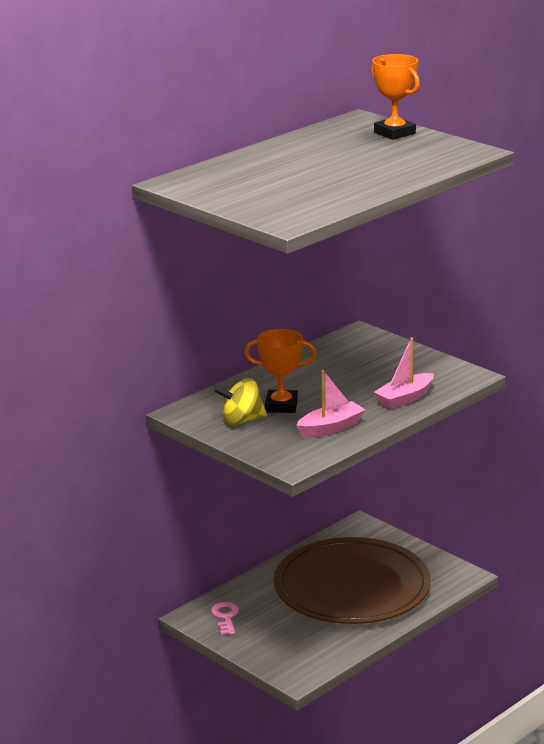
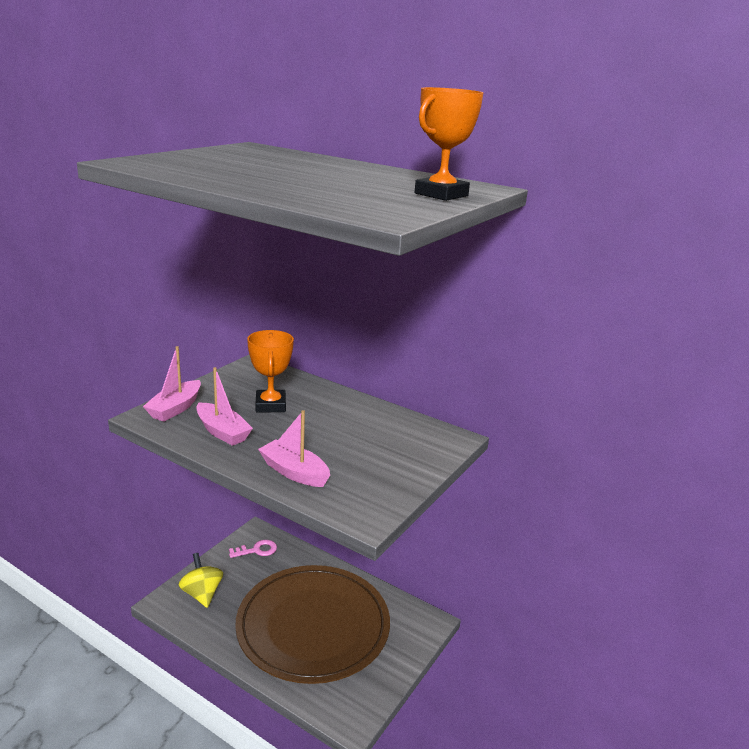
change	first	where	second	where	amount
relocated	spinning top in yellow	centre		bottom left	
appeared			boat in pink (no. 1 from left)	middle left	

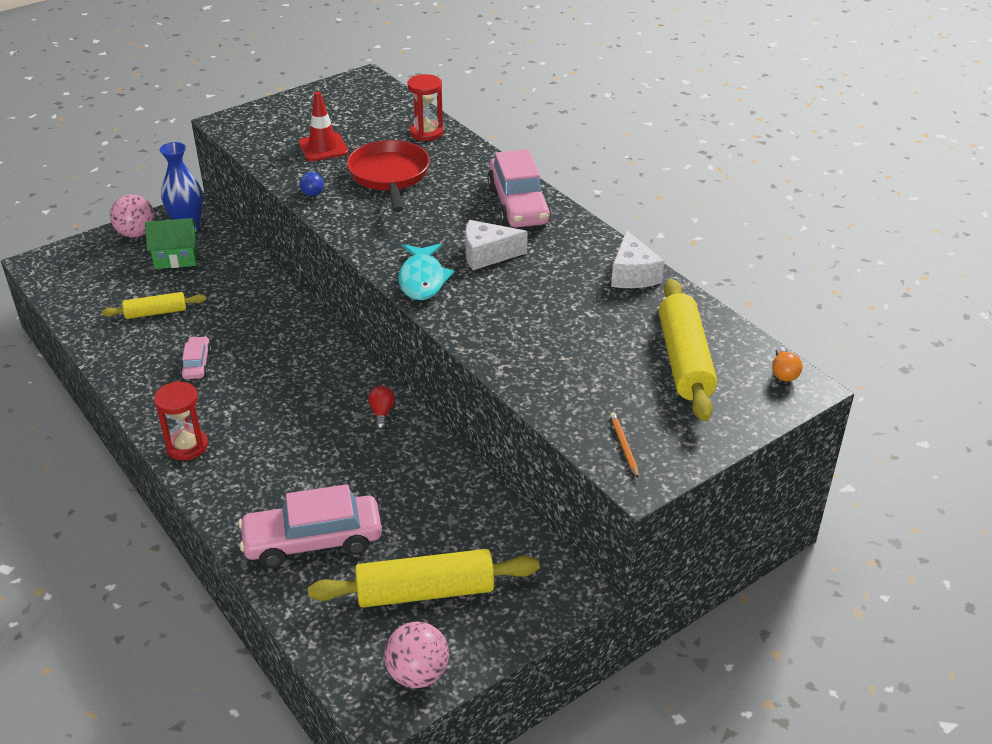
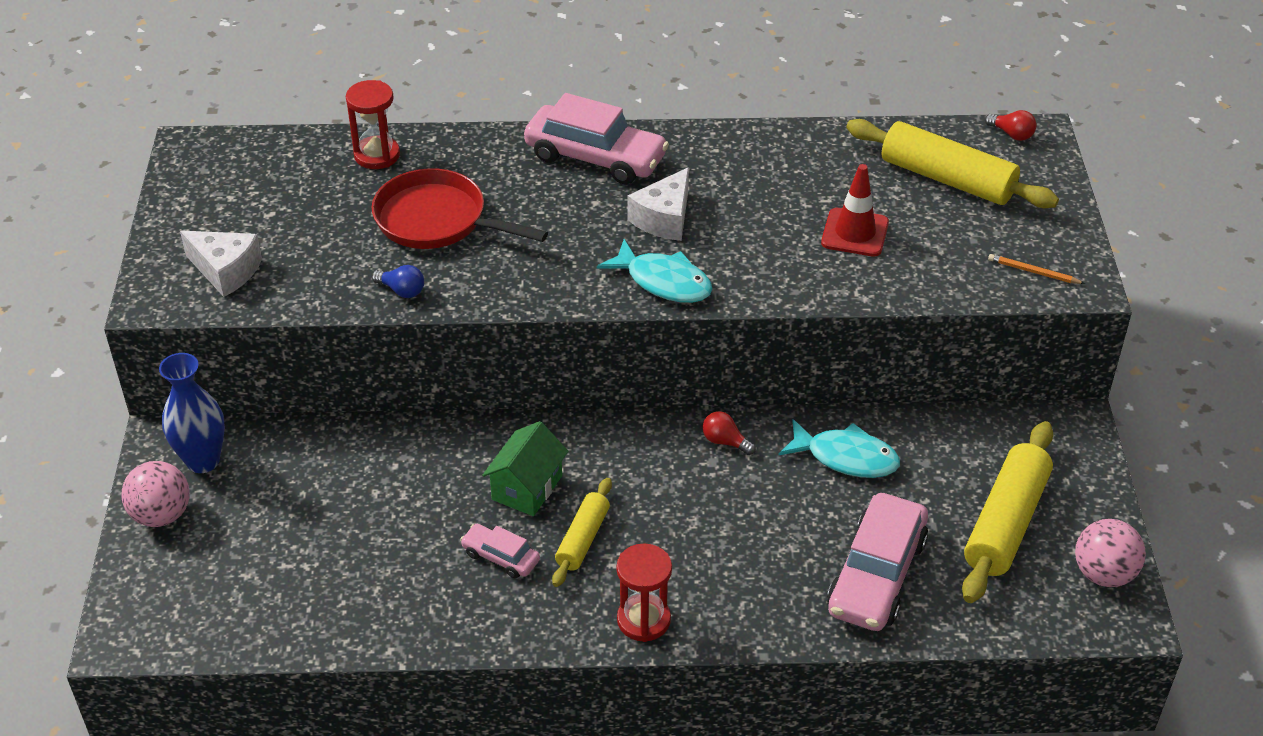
change	first	where	second	where	amount
relocated	traffic cone in red	top left		top right	
relocated	house in green	top left		centre	
relocated	cheese in white (no. 2 from left in the first image)	centre	cheese in white (no. 1 from left)	middle left	
relocated	rolling pin in yellow (no. 1 from left)	middle left		bottom centre	
colour	light bulb in orange	middle right	light bulb in red (no. 2 from left)	top right	
appeared			fish in turquoise (no. 2 from left)	centre	

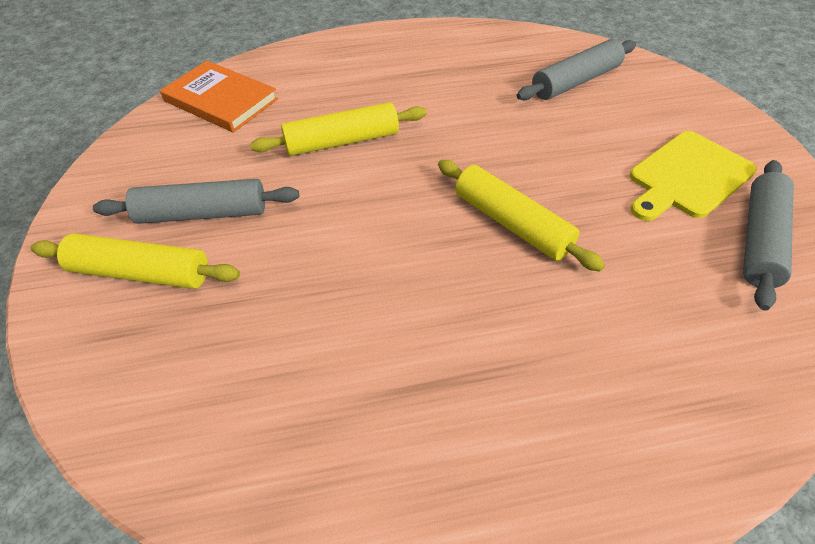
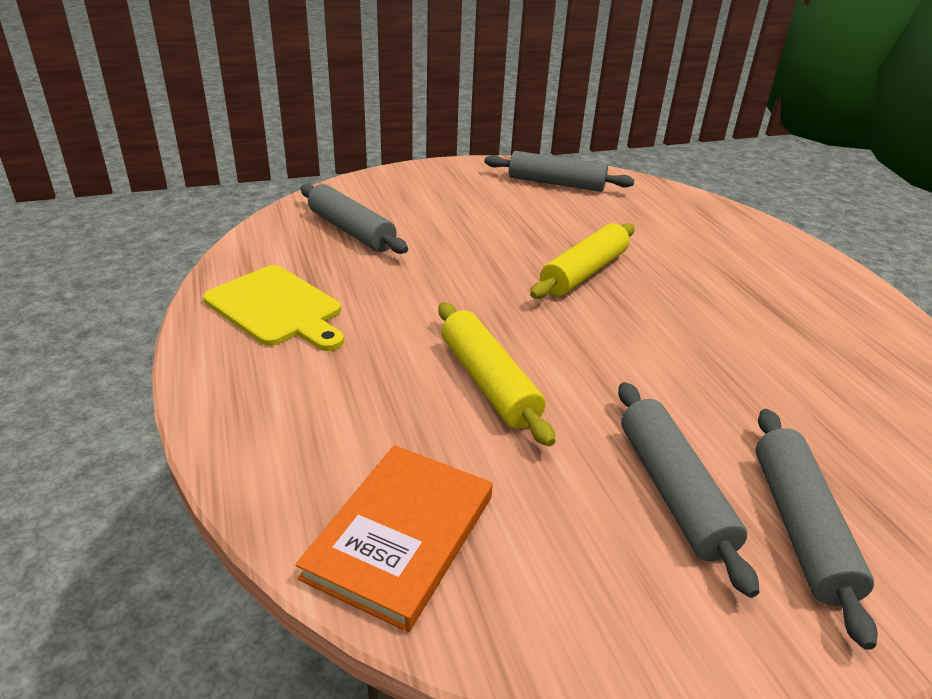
change	first	where	second	where	amount
relocated	cutting board in yellow	top right		middle left	
colour	rolling pin in yellow (no. 1 from left)	middle left	rolling pin in grey (no. 4 from left)	bottom right	

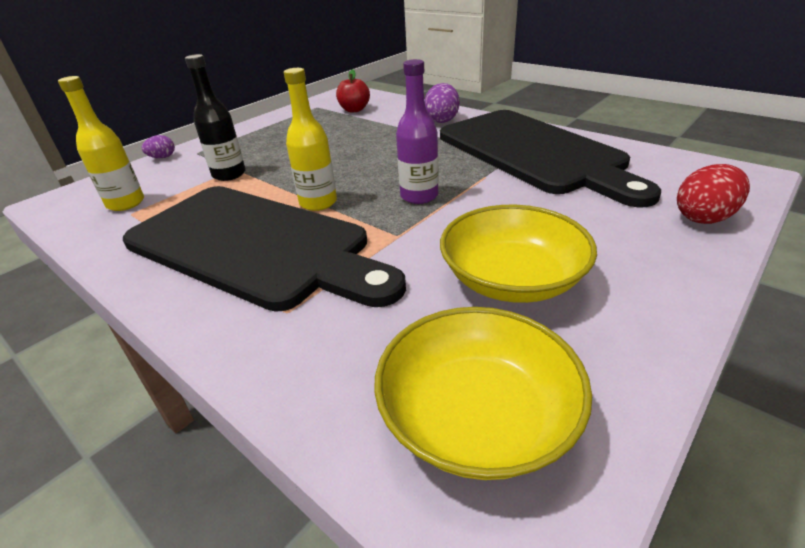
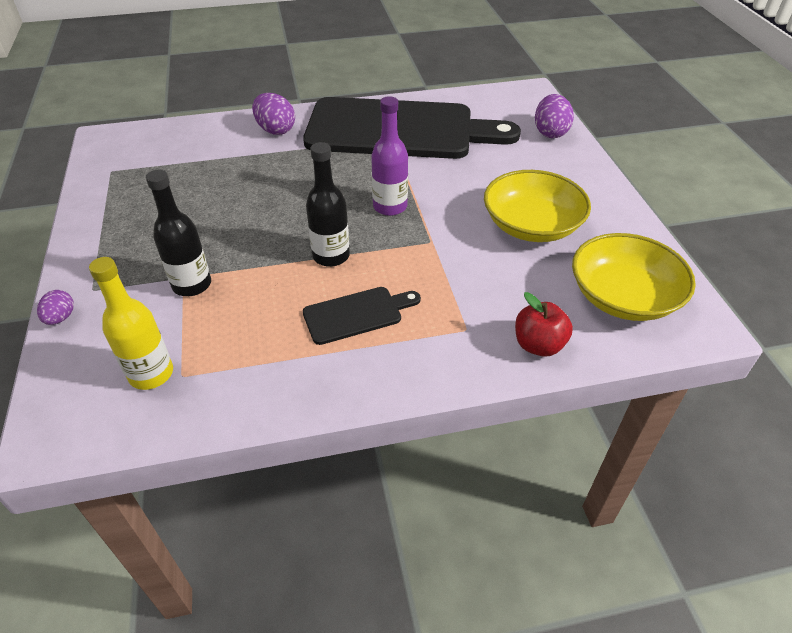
change	first	where	second	where	amount
colour	bottle in yellow (no. 2 from left)	top centre	bottle in black (no. 2 from left)	top centre	
relocated	apple in red	top centre		middle right	
colour	egg in red	middle right	egg in purple (no. 3 from left)	top right	
size	cutting board in black (no. 1 from left)	middle left		centre	x0.41

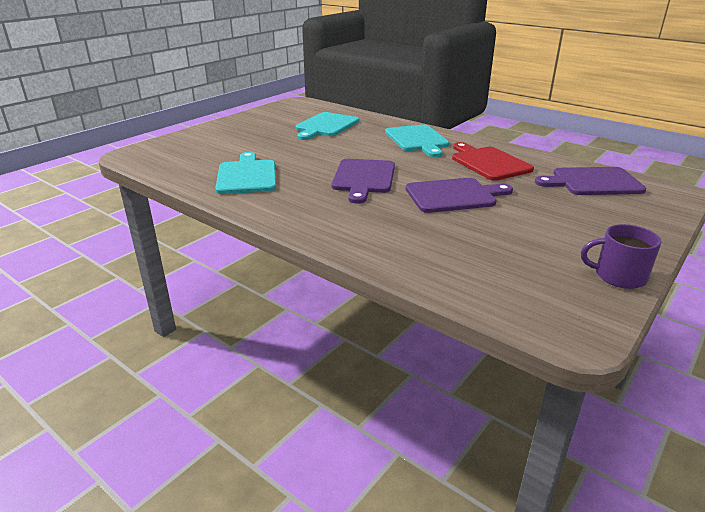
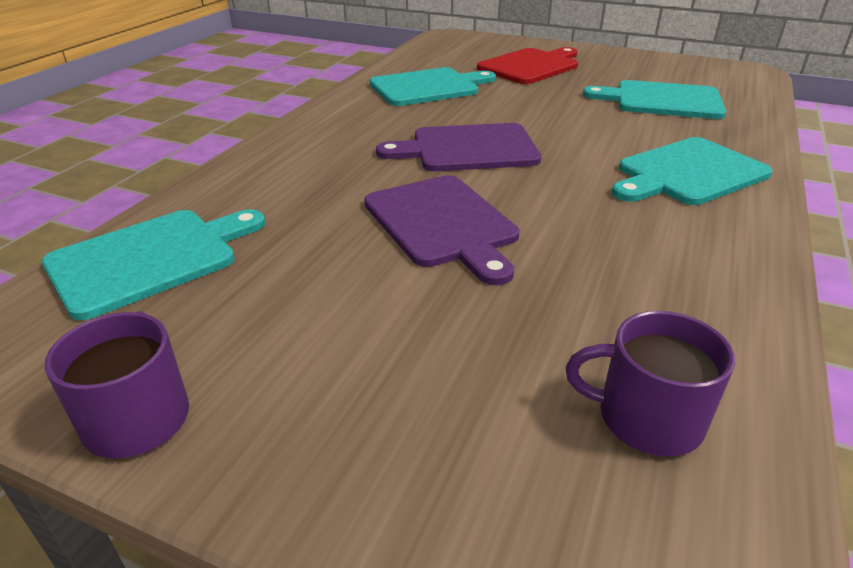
change	first	where	second	where	amount
relocated	cutting board in red	top right		top centre	
exchanged	cutting board in purple (no. 3 from left)	middle right	mug in purple (no. 2 from left)	bottom right	
appeared			cutting board in turquoise (no. 1 from left)	middle left	

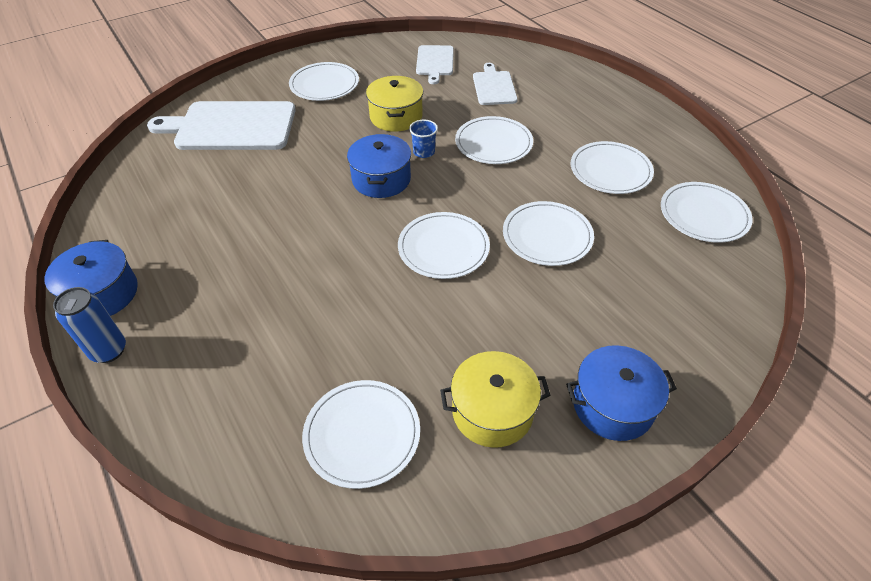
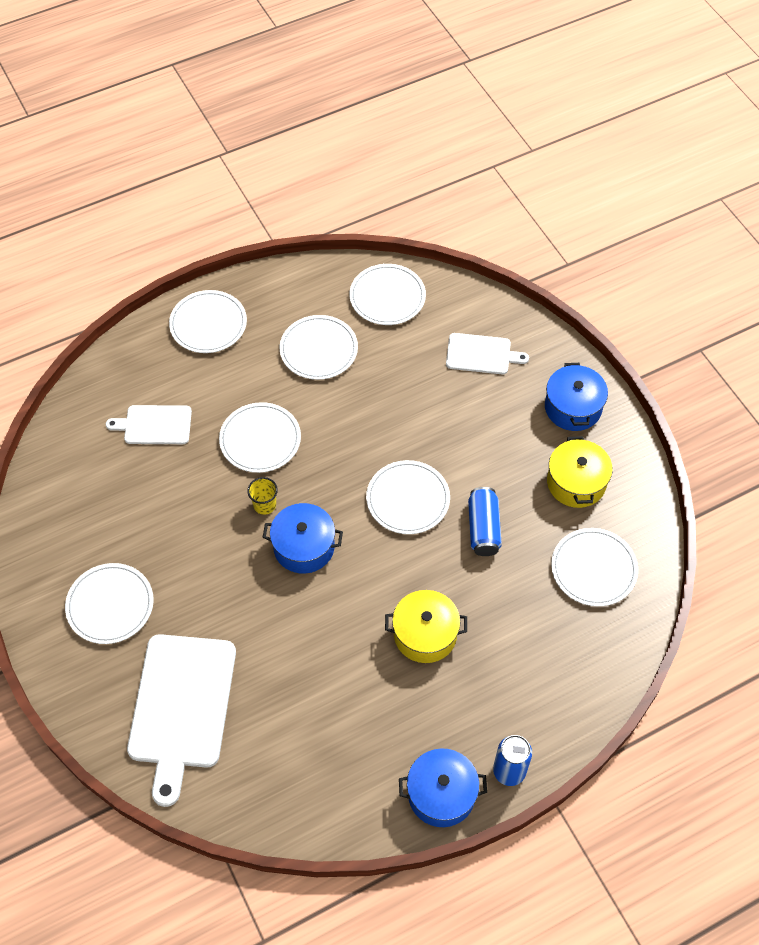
change	first	where	second	where	amount
relocated	cutting board in white (no. 2 from left in the first image)	top centre	cutting board in white (no. 3 from left)	centre	
relocated	pot in yellow (no. 1 from left)	top centre		centre	
colour	cup in blue	top centre	cup in yellow	centre	
relocated	plate in white (no. 5 from left in the first image)	centre	plate in white (no. 2 from left)	middle left	
appeared			can in blue (no. 1 from left)	centre	

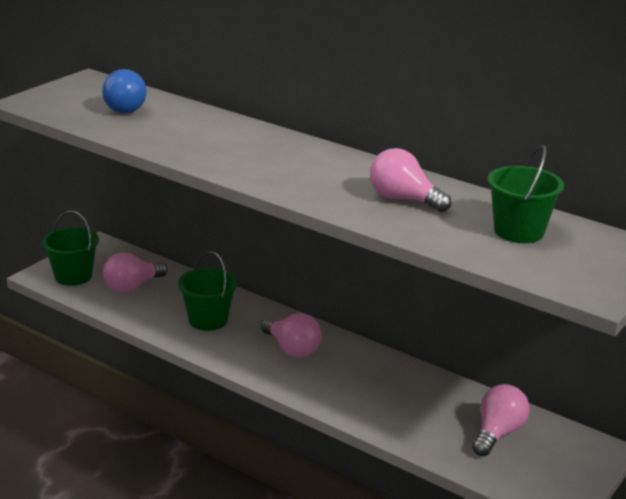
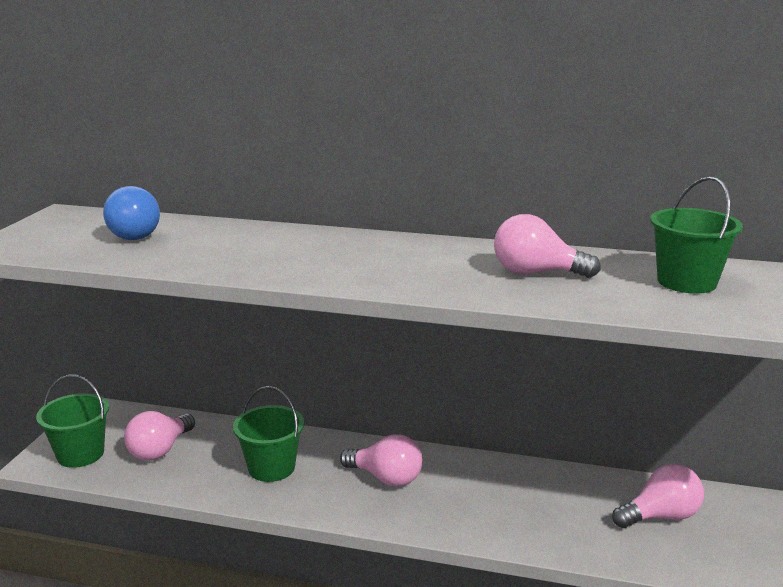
change	first	where	second	where	amount
spun	light bulb in pink (no. 4 from left)	bottom right		bottom right	60 degrees clockwise

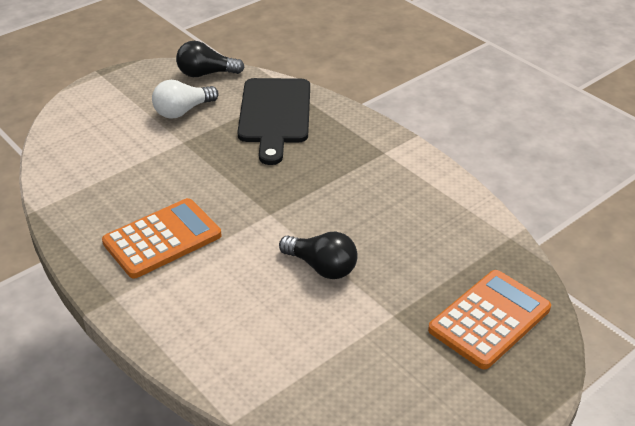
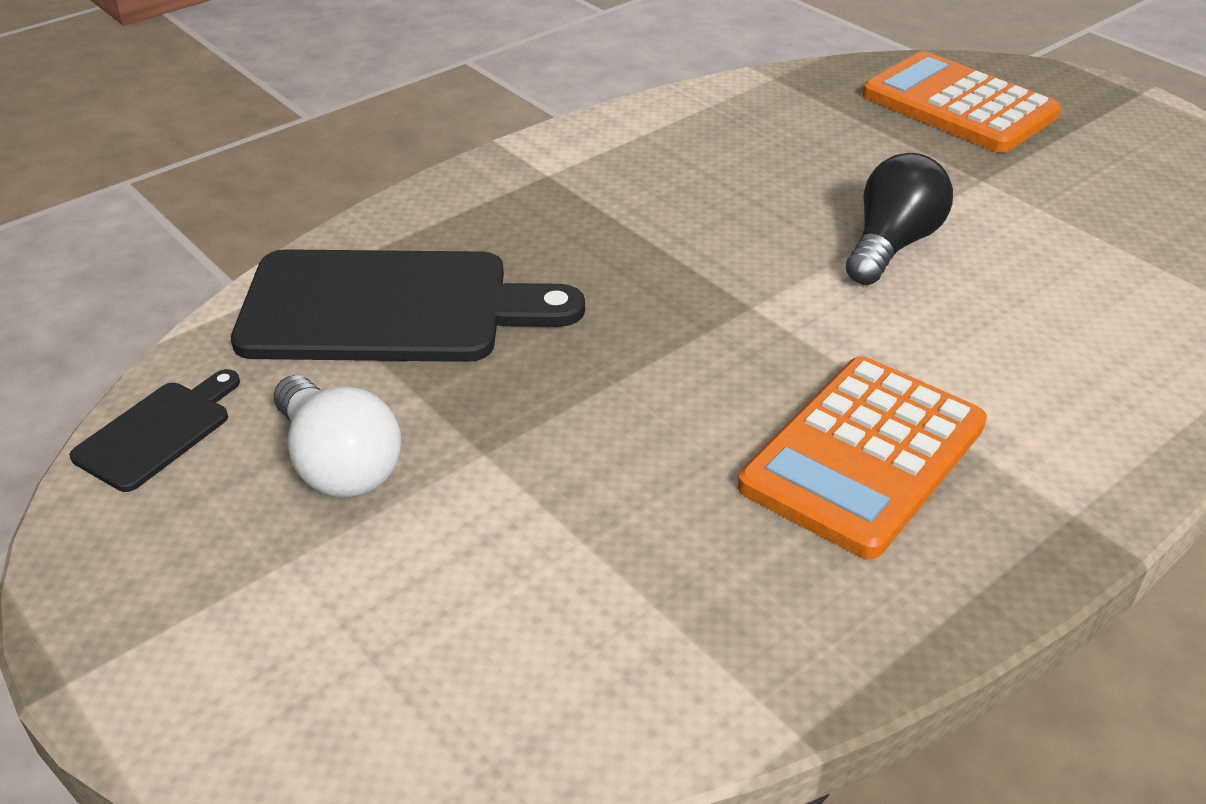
change	first	where	second	where	amount
exchanged	light bulb in black (no. 1 from left)	top left	cutting board in black (no. 1 from left)	middle left	
spun	calculator in orange (no. 1 from left)	middle left		middle right	105 degrees counterclockwise

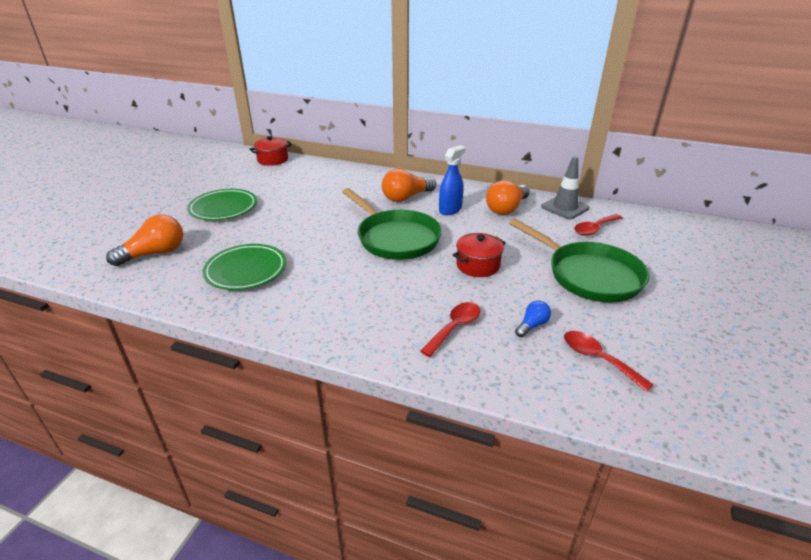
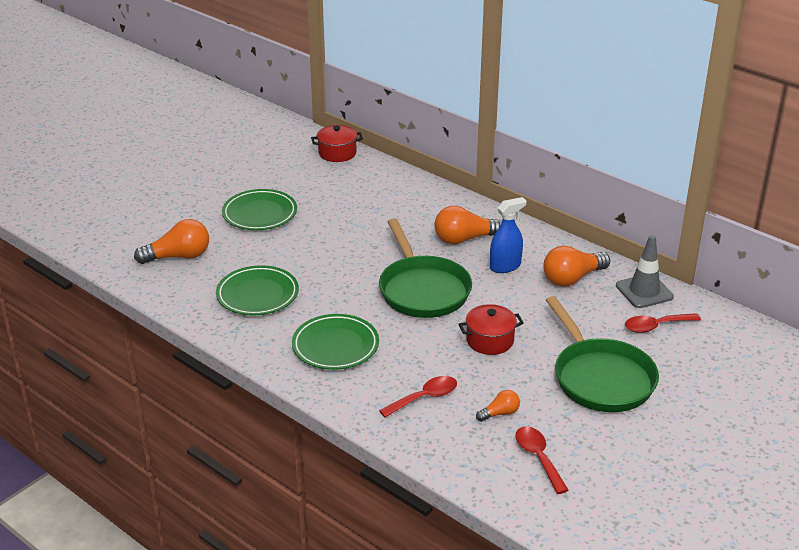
change	first	where	second	where	amount
colour	light bulb in blue	centre	light bulb in orange (no. 3 from left)	bottom centre	
appeared			plate in green (no. 3 from left)	centre	

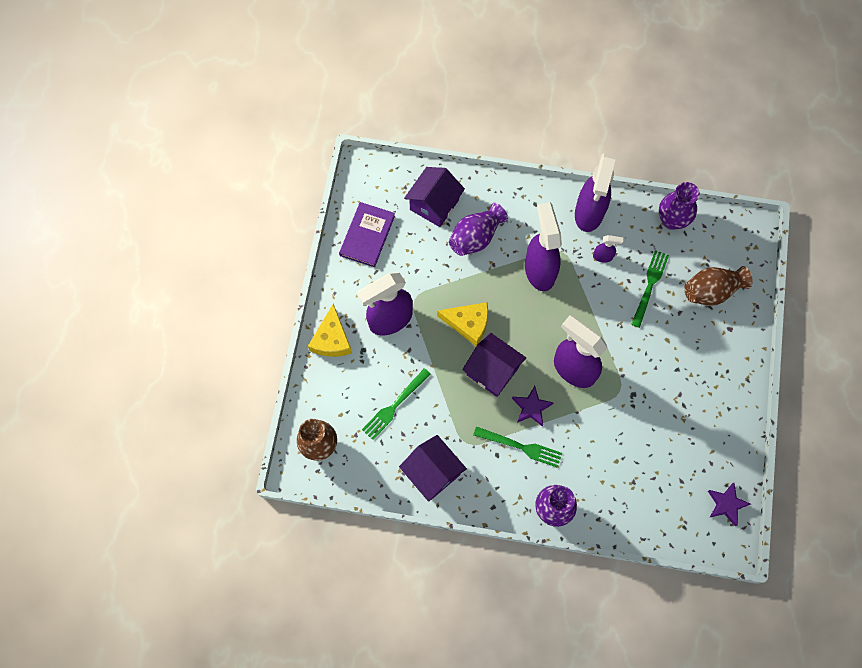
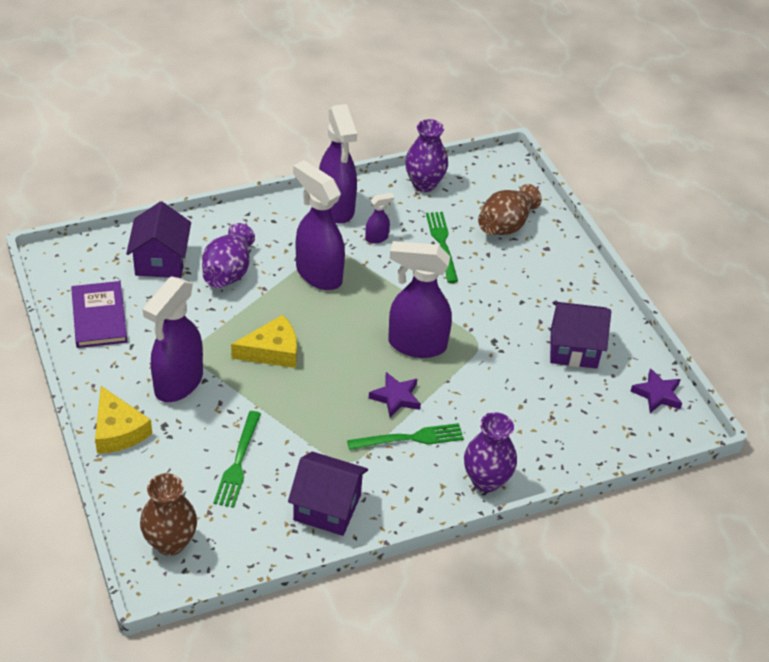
change	first	where	second	where	amount
relocated	house in purple (no. 3 from left)	centre		middle right	

